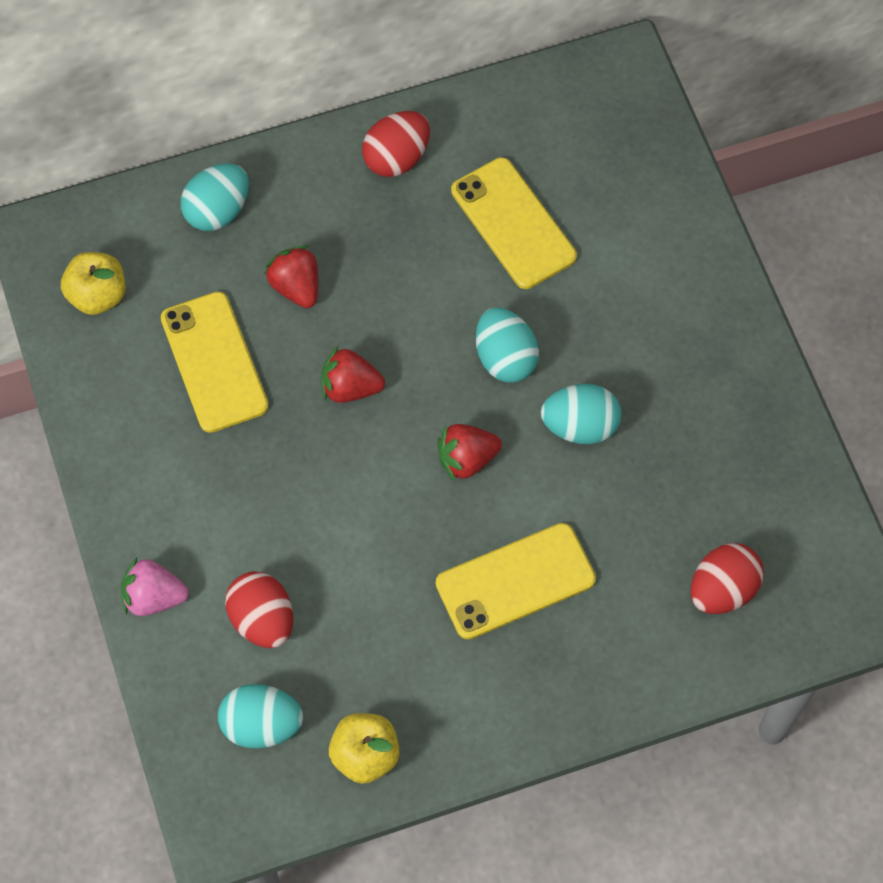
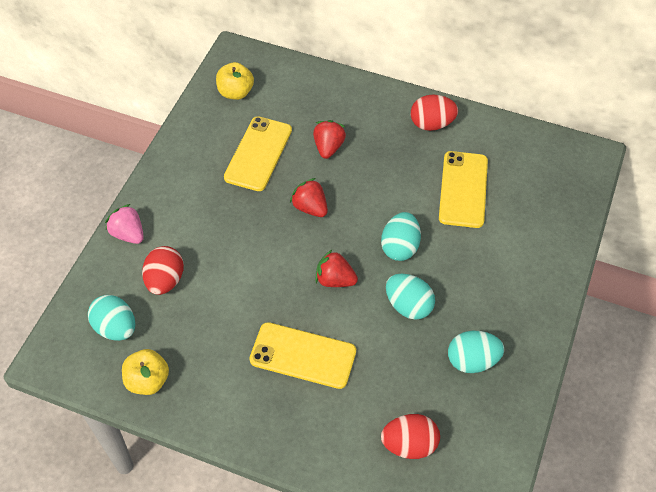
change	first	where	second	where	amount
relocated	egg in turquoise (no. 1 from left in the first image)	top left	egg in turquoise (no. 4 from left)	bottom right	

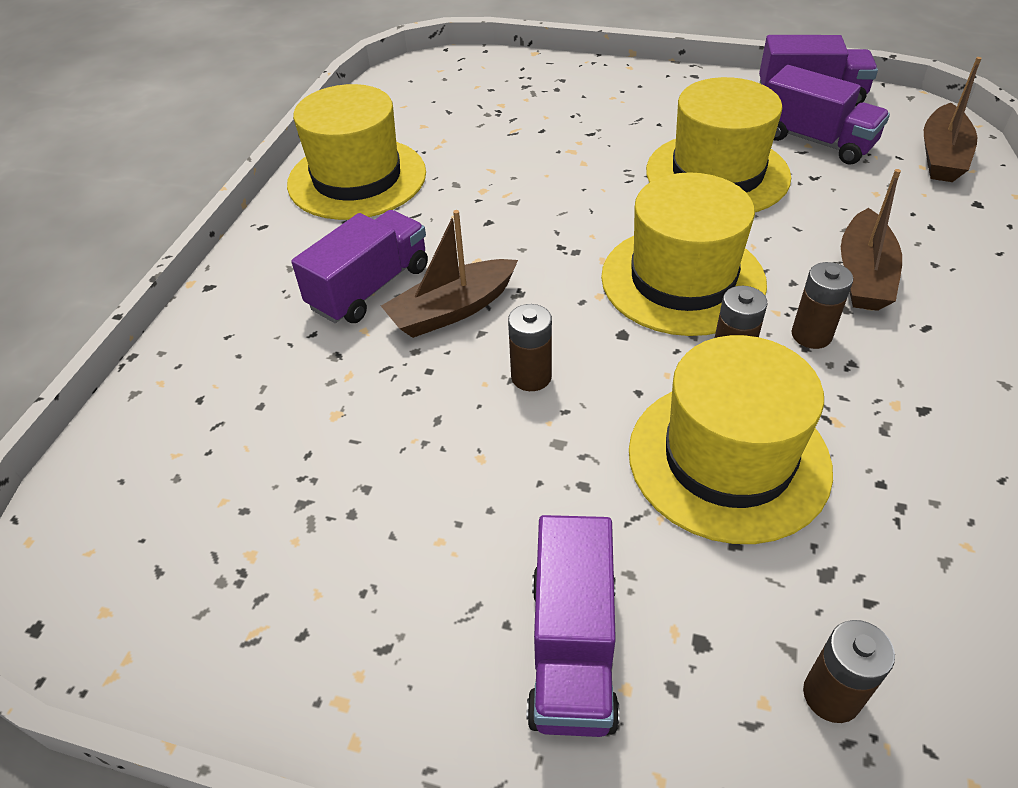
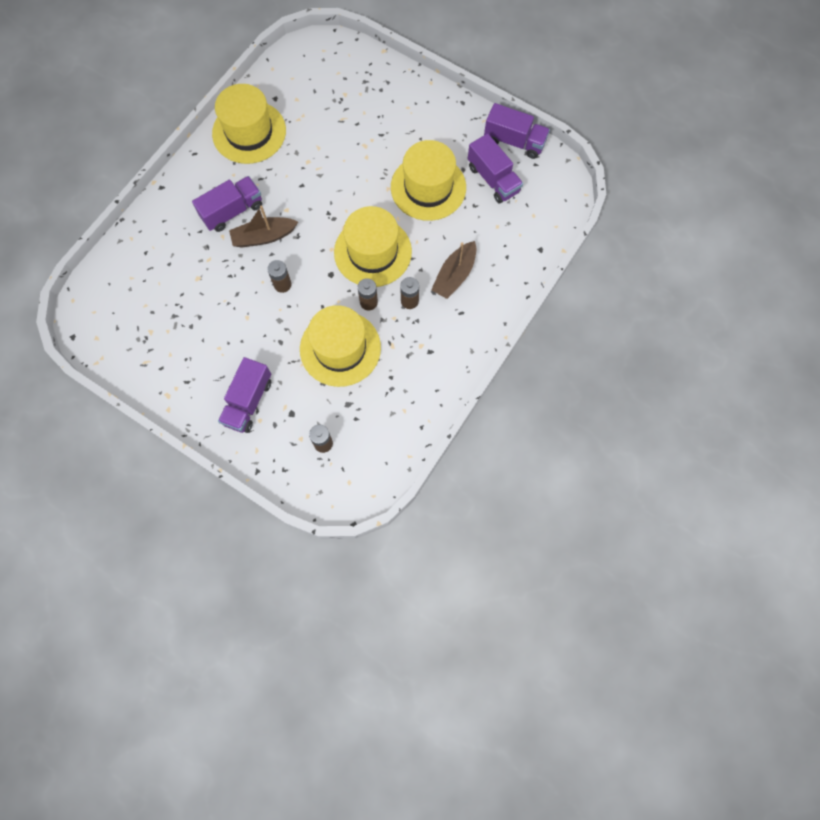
change	first	where	second	where	amount
missing	boat in brown (no. 3 from left)	top right			

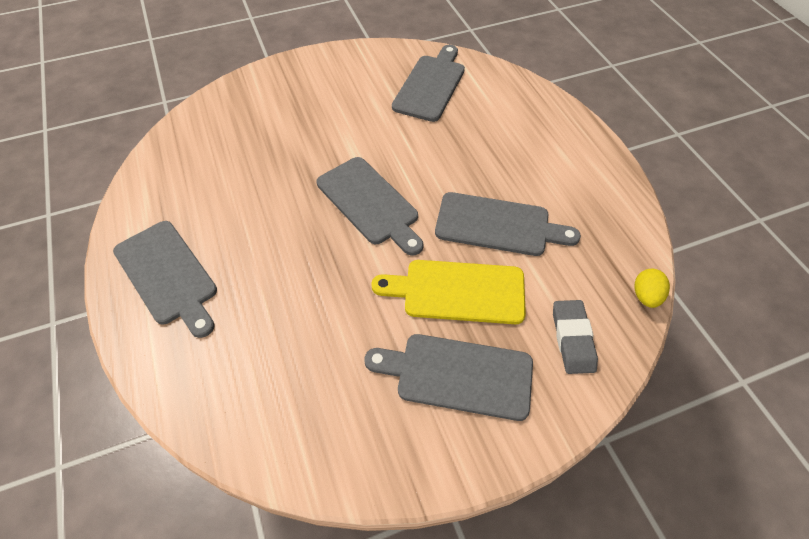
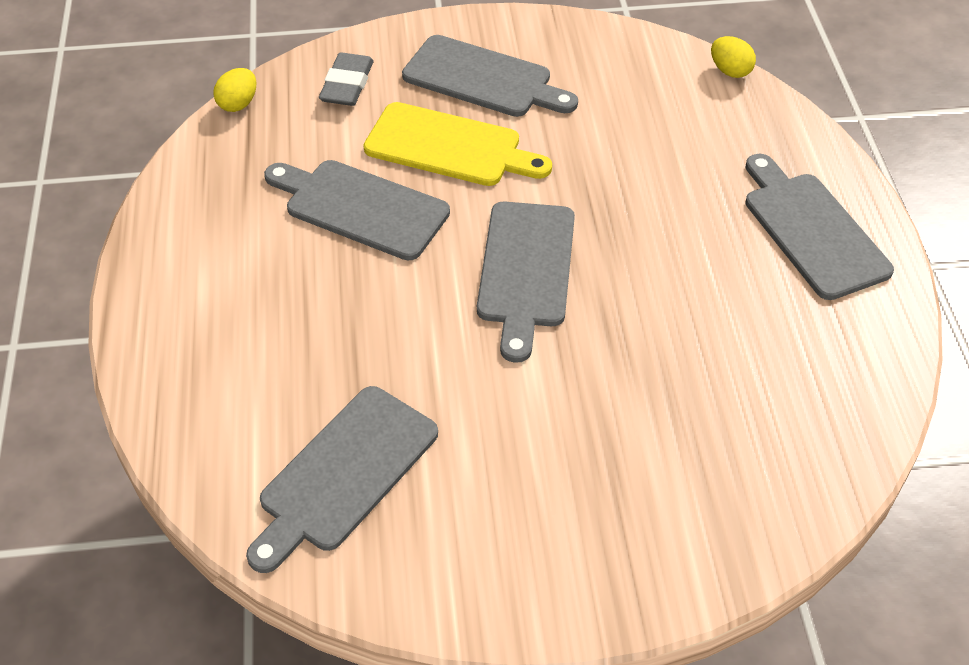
change	first	where	second	where	amount
spun	cutting board in grey (no. 2 from left in the first image)	centre	cutting board in grey (no. 4 from left)	centre	150 degrees counterclockwise
appeared			egg in yellow (no. 2 from left)	top right	

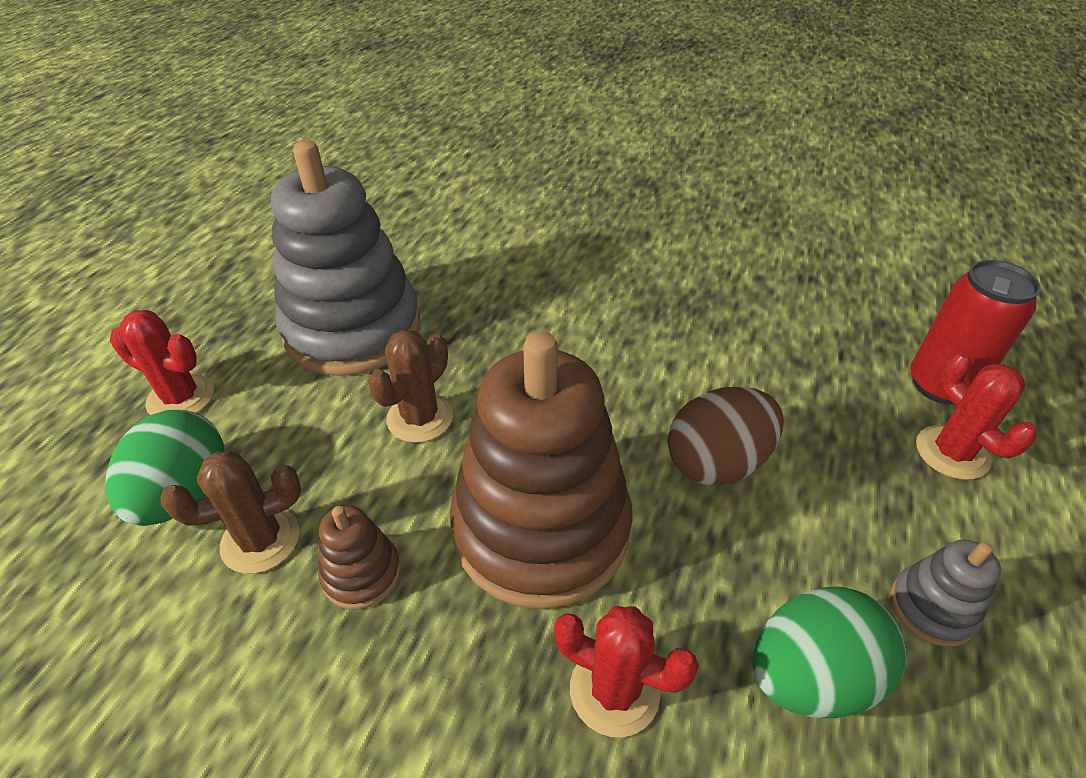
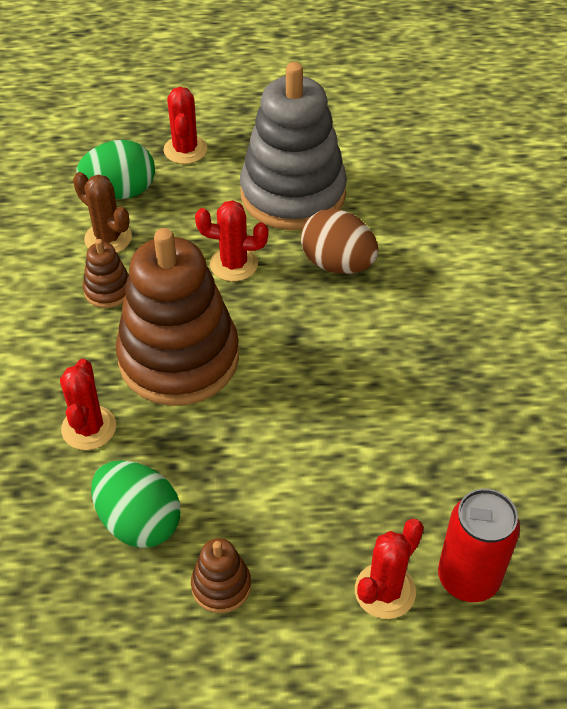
change	first	where	second	where	amount
colour	cactus in brown (no. 2 from left)	centre	cactus in red (no. 3 from left)	centre	
relocated	egg in brown	middle right		centre	
colour	stacking toy in grey (no. 2 from left)	bottom right	stacking toy in brown (no. 3 from left)	bottom centre	

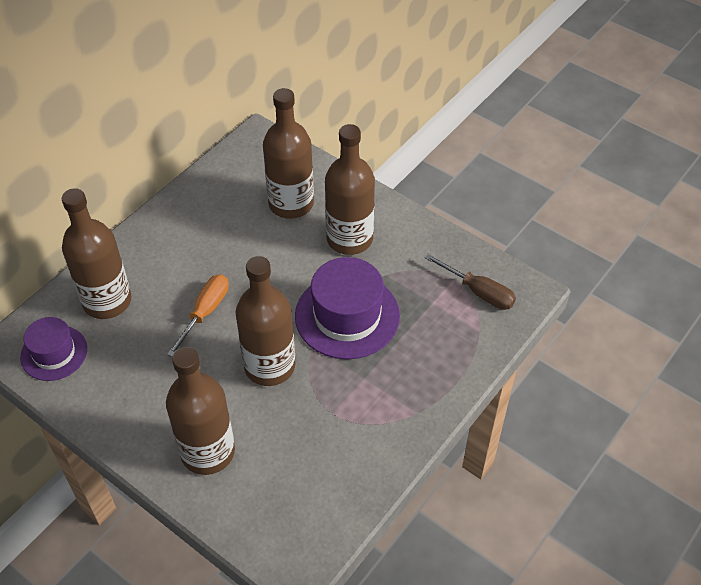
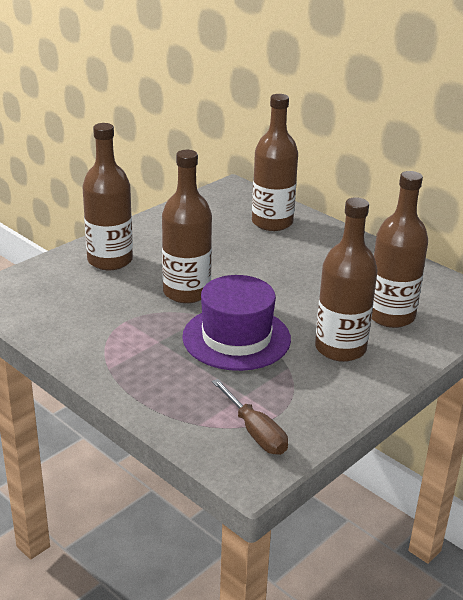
change	first	where	second	where	amount
spun	screwdriver in brown	middle right		bottom centre	75 degrees counterclockwise
missing	screwdriver in orange	middle left			
missing	hat in purple (no. 1 from left)	middle left			

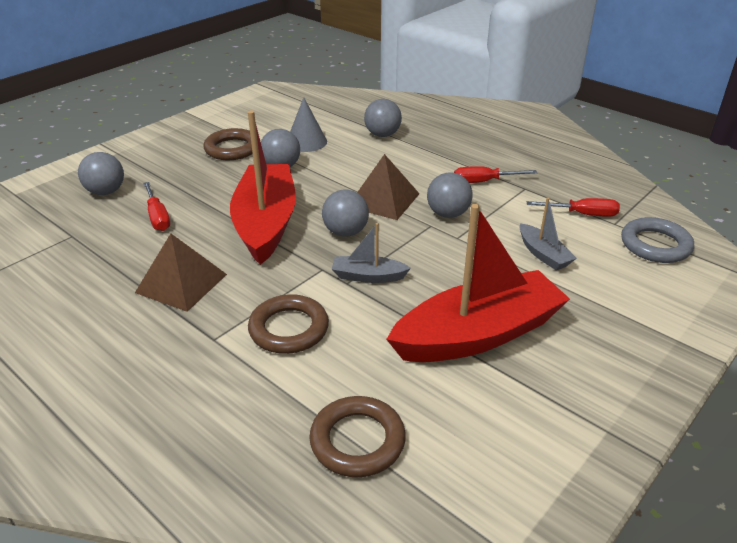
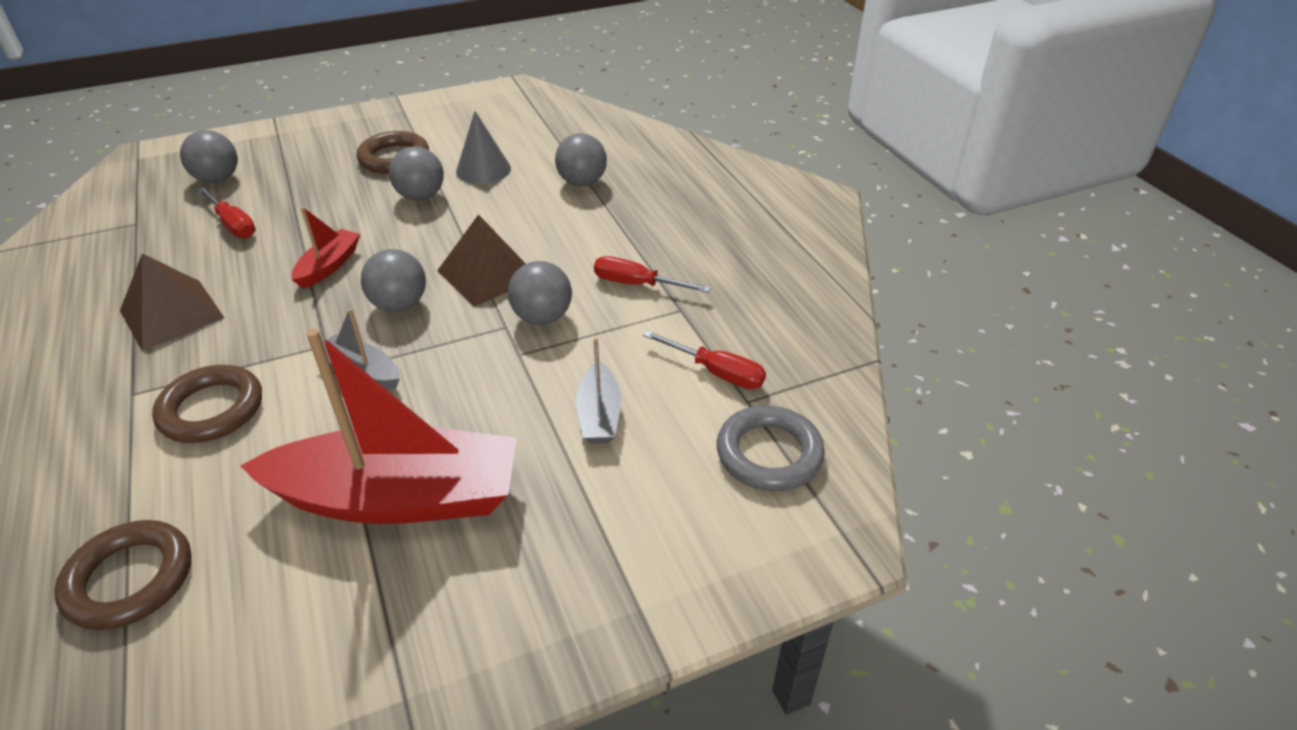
change	first	where	second	where	amount
size	boat in red (no. 1 from left)	centre		middle left	x0.45
spun	screwdriver in red (no. 1 from left)	middle left		top left	45 degrees counterclockwise

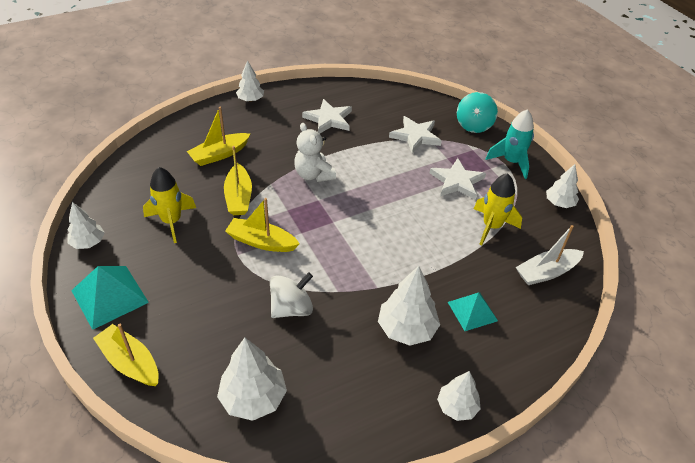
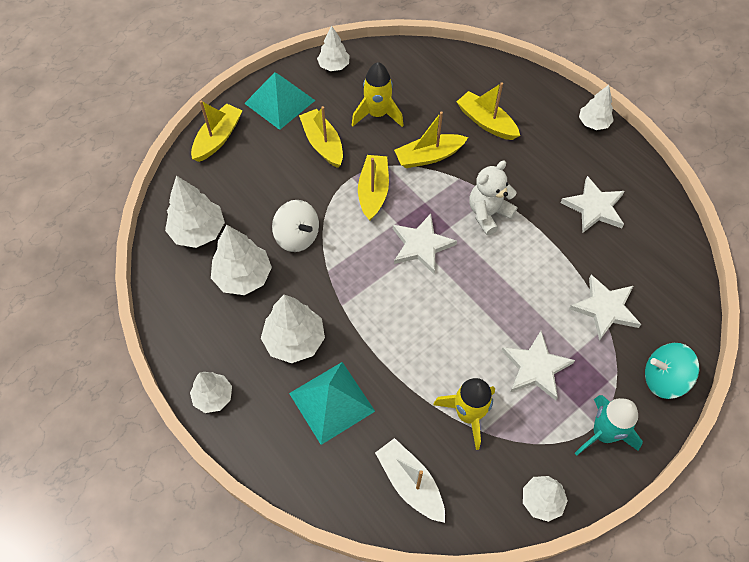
change	first	where	second	where	amount
size	pyramid in turquoise (no. 2 from left)	bottom right		bottom centre	x1.52
appeared			boat in yellow (no. 2 from left)	top centre	
appeared			star in white (no. 1 from left)	centre	
appeared			tree in white (no. 3 from left)	middle left	

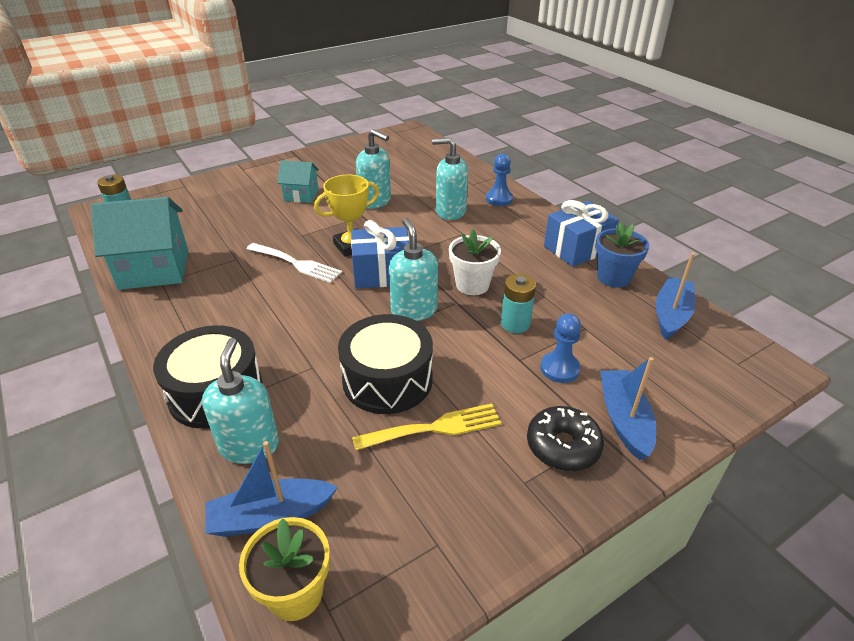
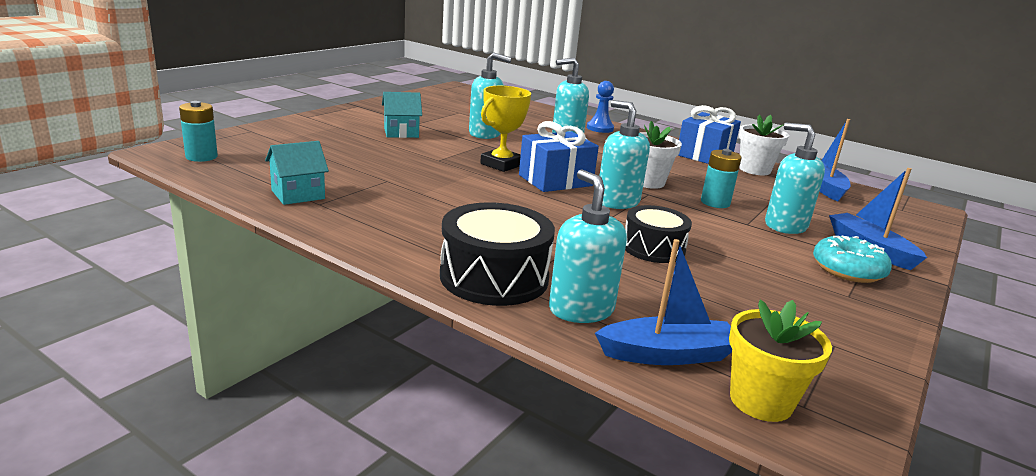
change	first	where	second	where	amount
size	house in turquoise (no. 1 from left)	middle left		middle left	x0.56
colour	flower pot in blue	middle right	flower pot in white (no. 2 from left)	top right	
missing	fork in white	centre			
exchanged	pawn in blue (no. 2 from left)	centre	soap dispenser in turquoise (no. 5 from left)	middle right	
size	drum in black (no. 2 from left)	centre		centre	x0.66
missing	fork in yellow	centre			
colour	donut in black	bottom centre	donut in turquoise	middle right	
spun	boat in blue (no. 1 from left)	bottom left		centre	150 degrees counterclockwise

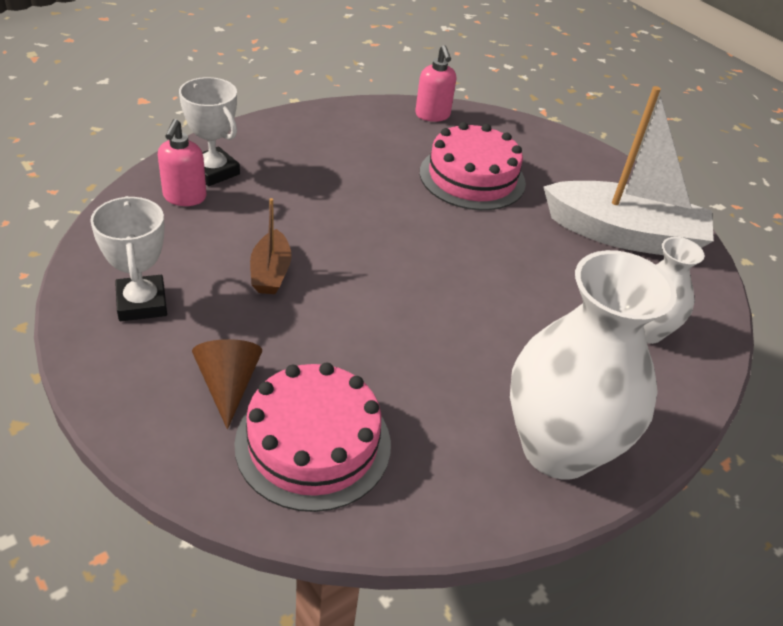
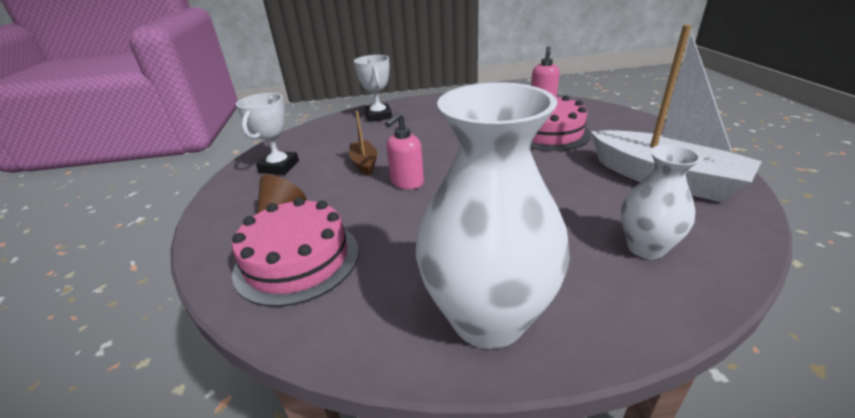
change	first	where	second	where	amount
relocated	soap dispenser in pink (no. 1 from left)	top left		centre	
spun	boat in brown	centre		centre	135 degrees clockwise

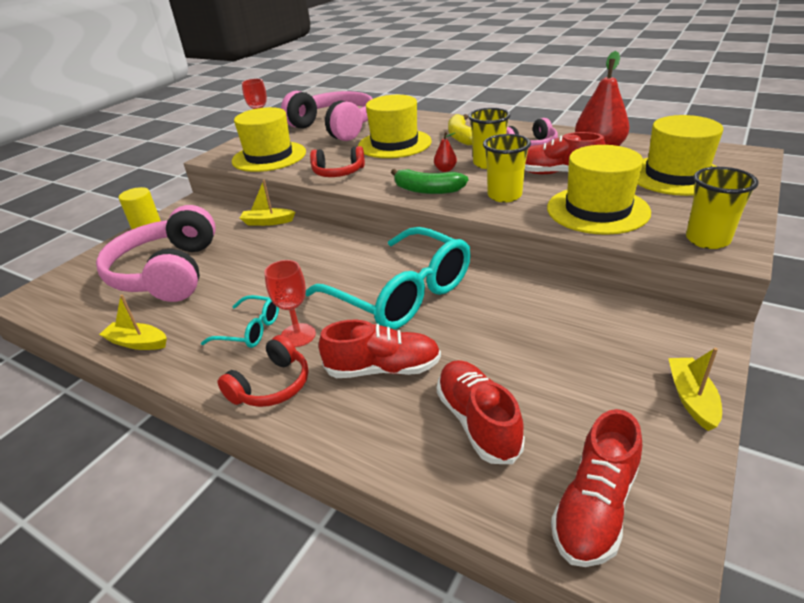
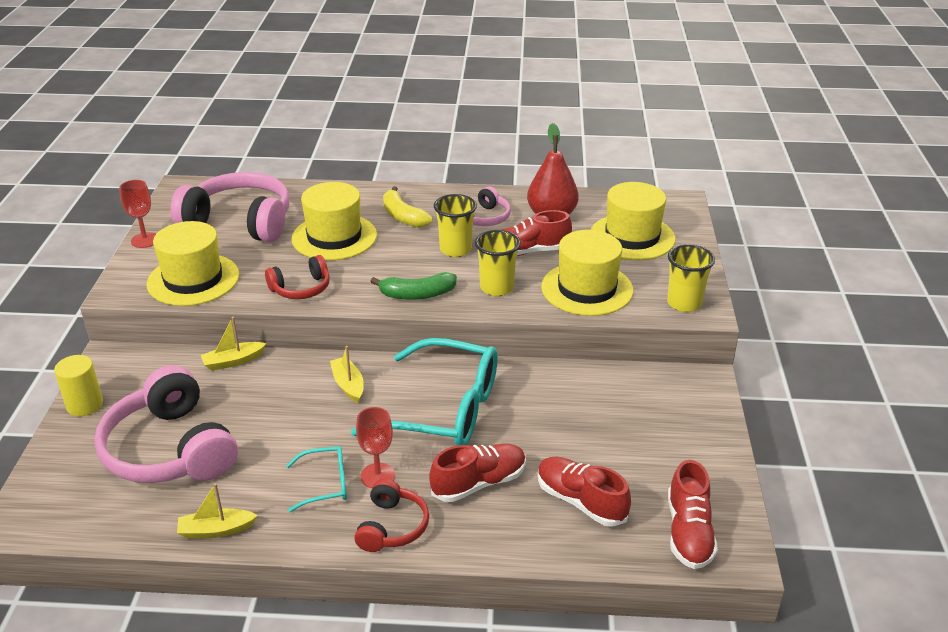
change	first	where	second	where	amount
missing	pear in red (no. 1 from left)	top centre			
relocated	boat in yellow (no. 3 from left)	middle right		centre	

